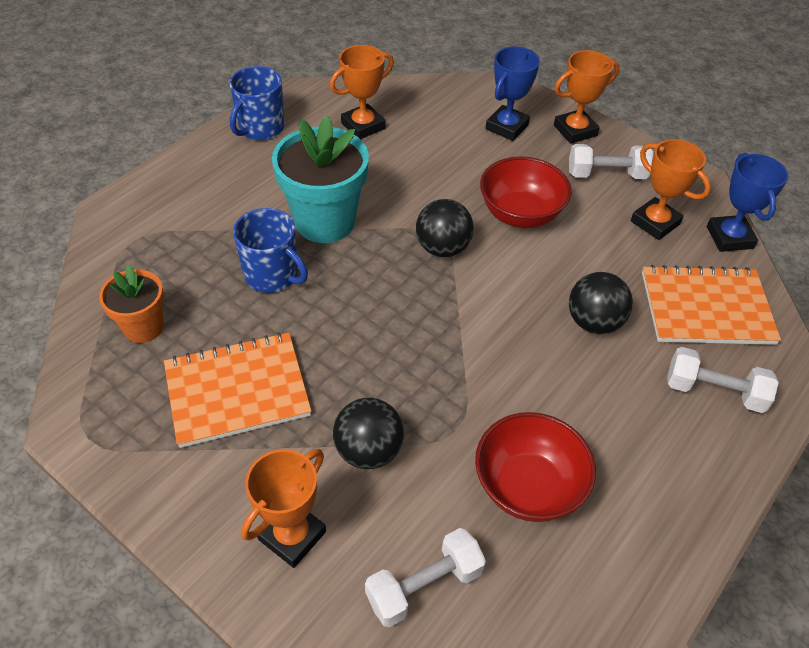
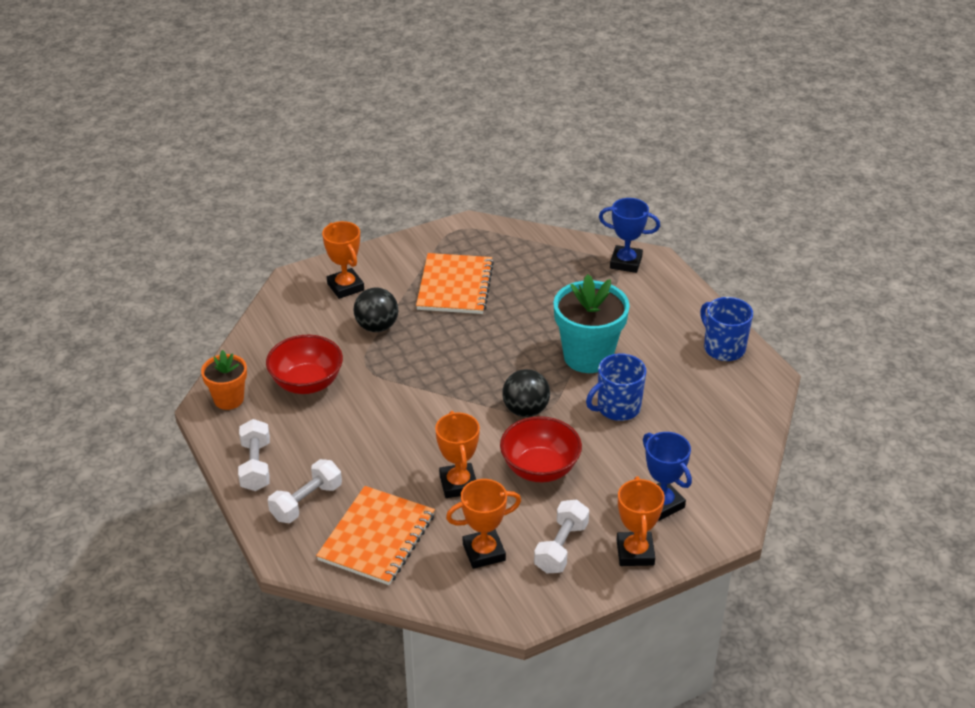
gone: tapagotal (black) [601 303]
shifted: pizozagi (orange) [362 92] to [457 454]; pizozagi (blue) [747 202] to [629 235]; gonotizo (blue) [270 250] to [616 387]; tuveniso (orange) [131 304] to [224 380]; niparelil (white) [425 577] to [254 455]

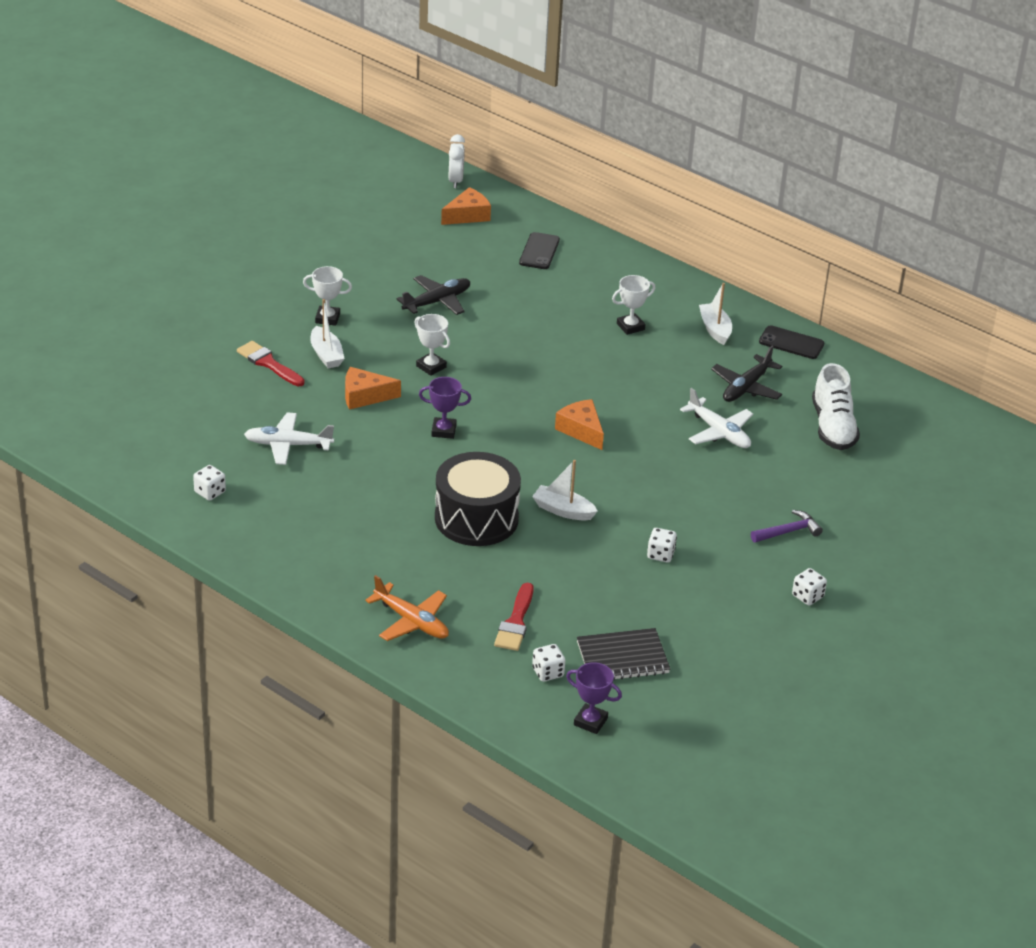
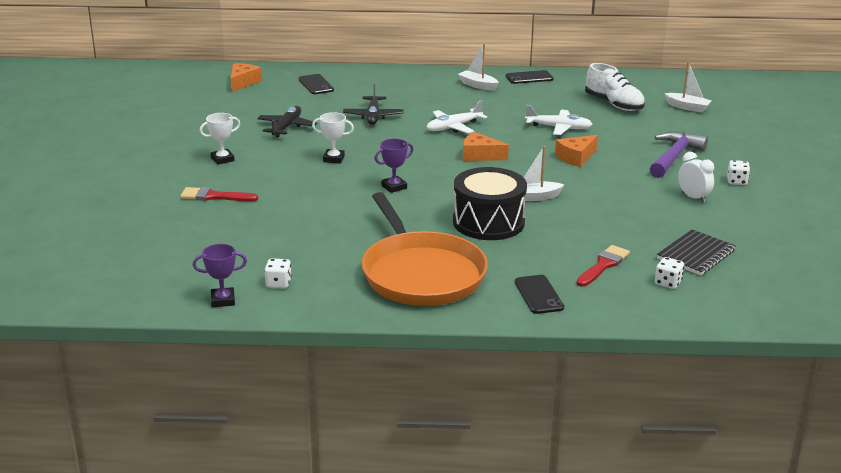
gone: pizozagi (white) [633 305]; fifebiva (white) [662 545]
new: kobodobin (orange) [425 249]
shifted: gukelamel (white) [457 161] to [696 177]; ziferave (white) [327 333] to [688 87]; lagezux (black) [746 374] to [373 104]; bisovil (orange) [373 388] to [576 151]; lagezux (white) [289 438] to [457 116]; pizozagi (purple) [594 698] to [220 275]
swapped: lagezux (orange) [407 608] to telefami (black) [539 294]
rotated: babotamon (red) [514 617] = [603 266] 120 degrees counterclockwise
scaled: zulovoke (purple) [787 526] = [679 154] x1.72

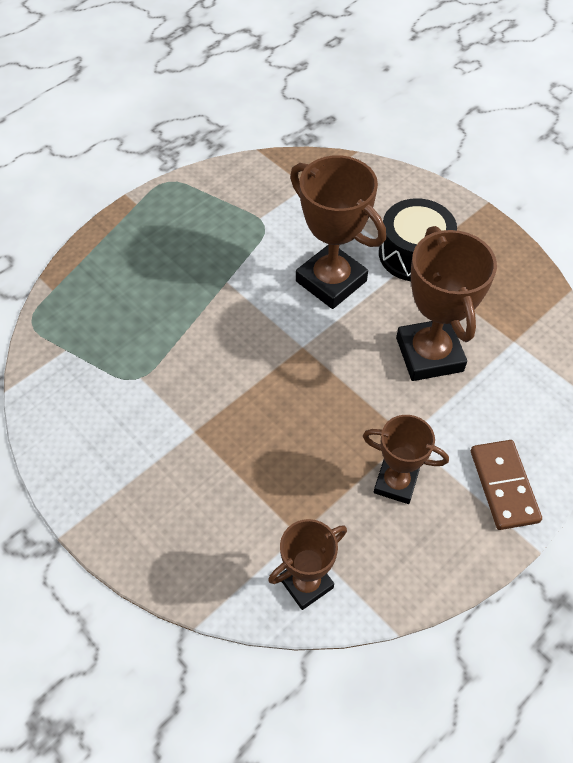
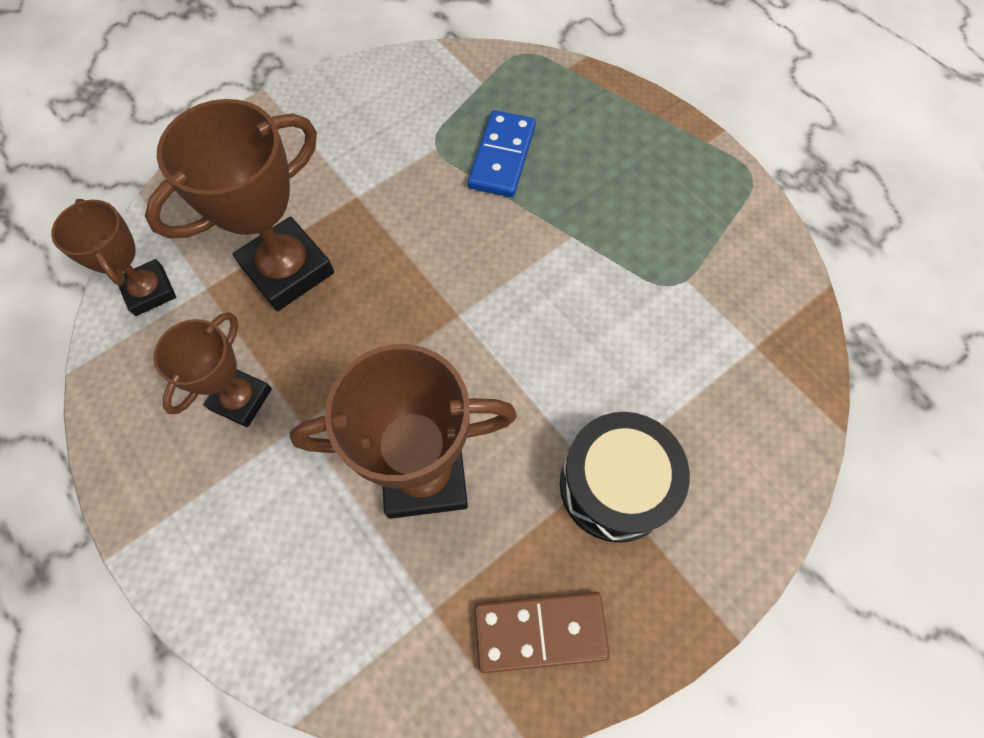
new: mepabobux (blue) [502 153]
shifted: pizozagi (brown) [338 232] to [239 205]; mepabobux (brown) [506 485] to [542 632]

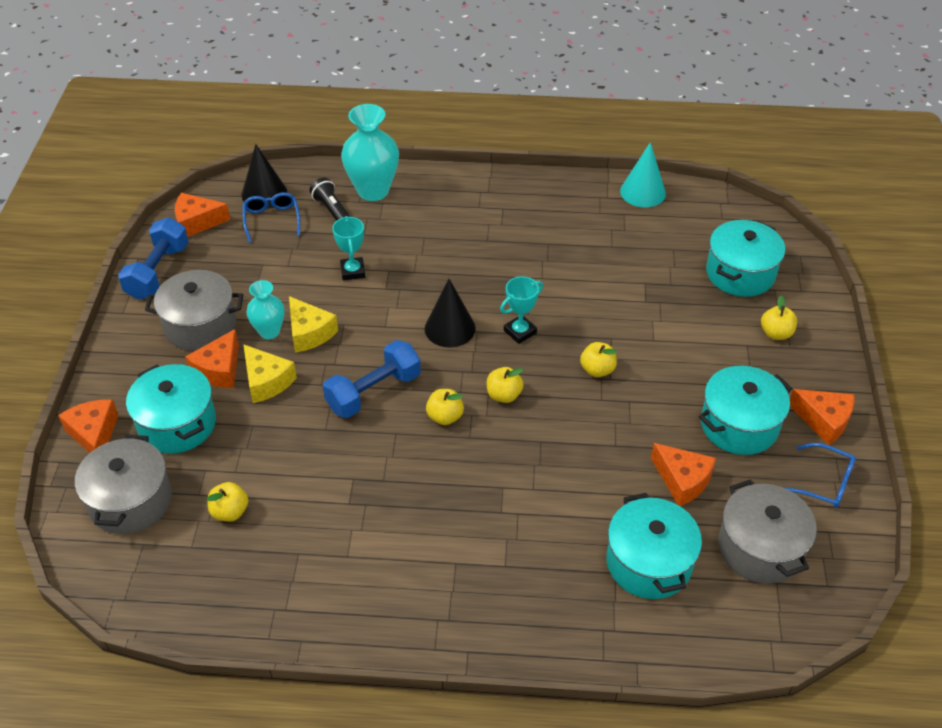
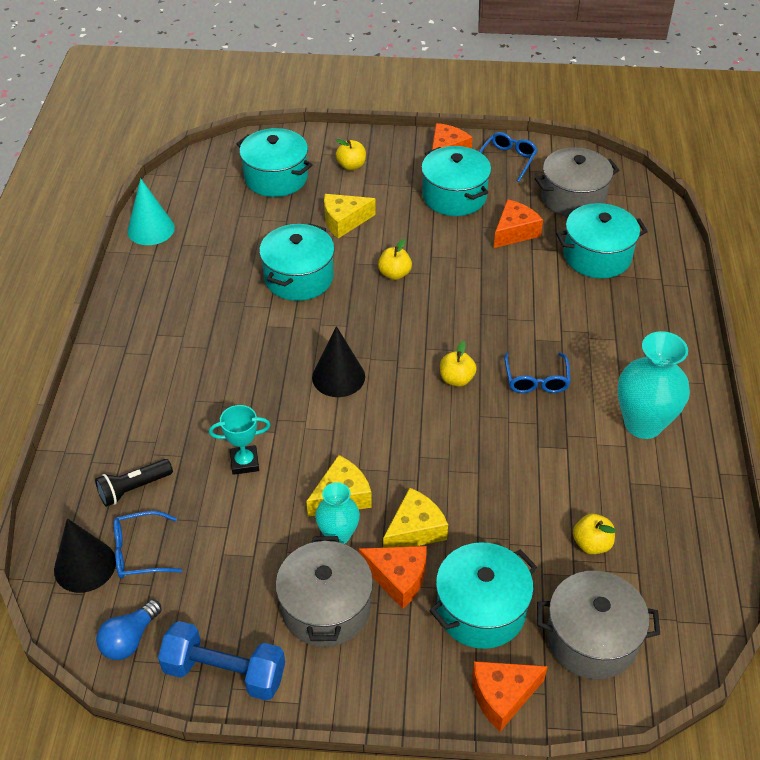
gone: pizozagi (turquoise) [521 310]; niparelil (blue) [372 379]; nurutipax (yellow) [505 385]
new: bisovil (yellow) [349 216]; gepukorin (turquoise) [297 262]; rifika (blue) [537 373]
shifted: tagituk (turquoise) [370 152] to [654 385]
swapped: bisovil (orange) [202 215] to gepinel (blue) [129 630]

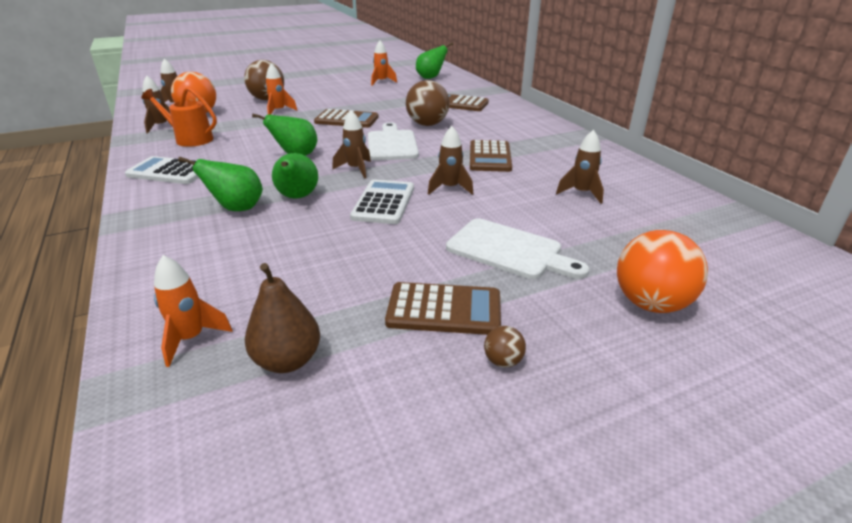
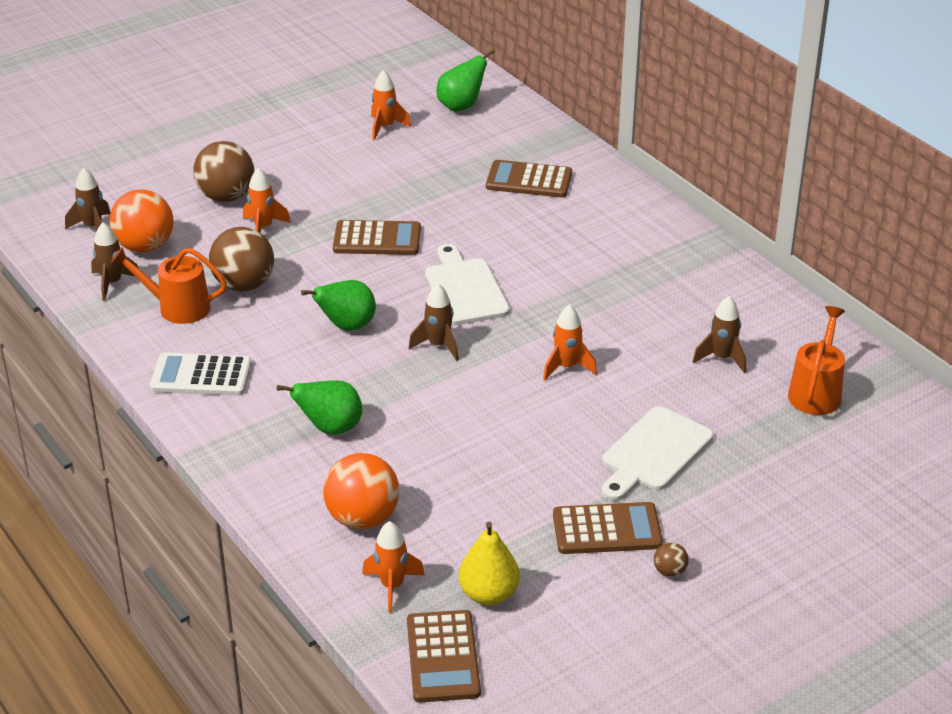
gone: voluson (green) [295 175]; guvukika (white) [382 201]
new: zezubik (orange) [816 360]
shifted: tapagotal (brown) [428 103] to [241 259]; guvukika (brown) [491 156] to [444 656]; tapagotal (orange) [662 271] to [361 491]
repainted: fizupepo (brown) [450 160] to fizupepo (orange) [570 342]; voluson (brown) [282 318] to voluson (yellow) [489 563]
rotated: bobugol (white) [517 249] = [657 453] 105 degrees clockwise

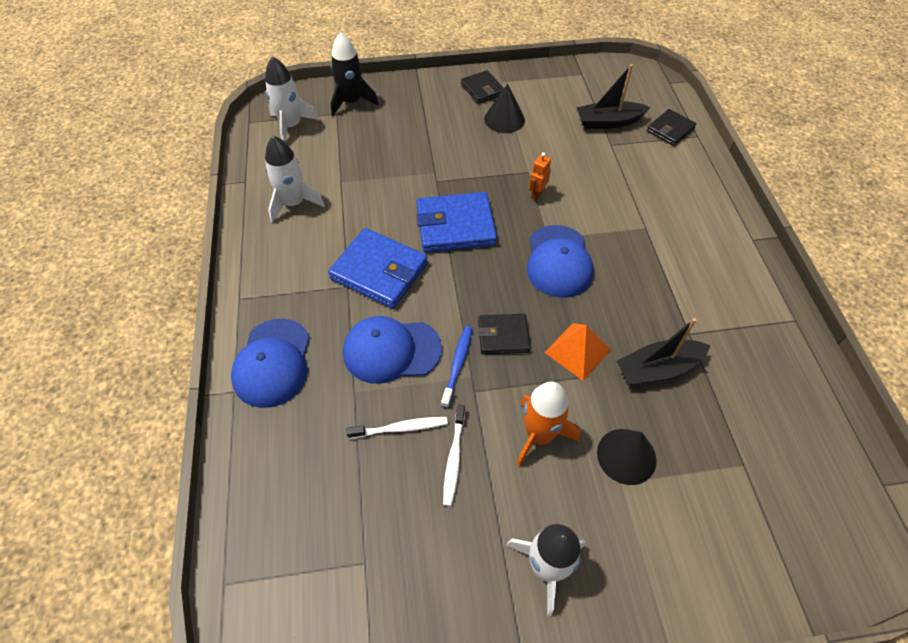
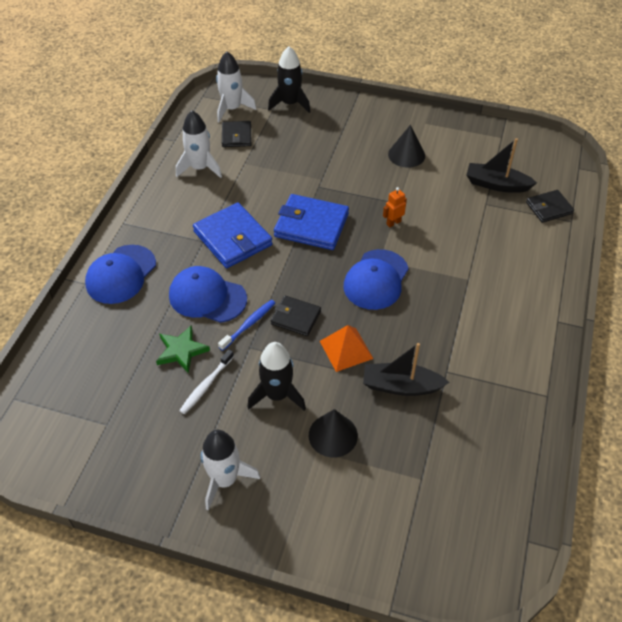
shifted: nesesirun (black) [482 87] to [236 134]
swapped: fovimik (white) [397 428] to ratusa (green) [183 349]
repainted: fizupepo (orange) [548 424] to fizupepo (black) [276 376]

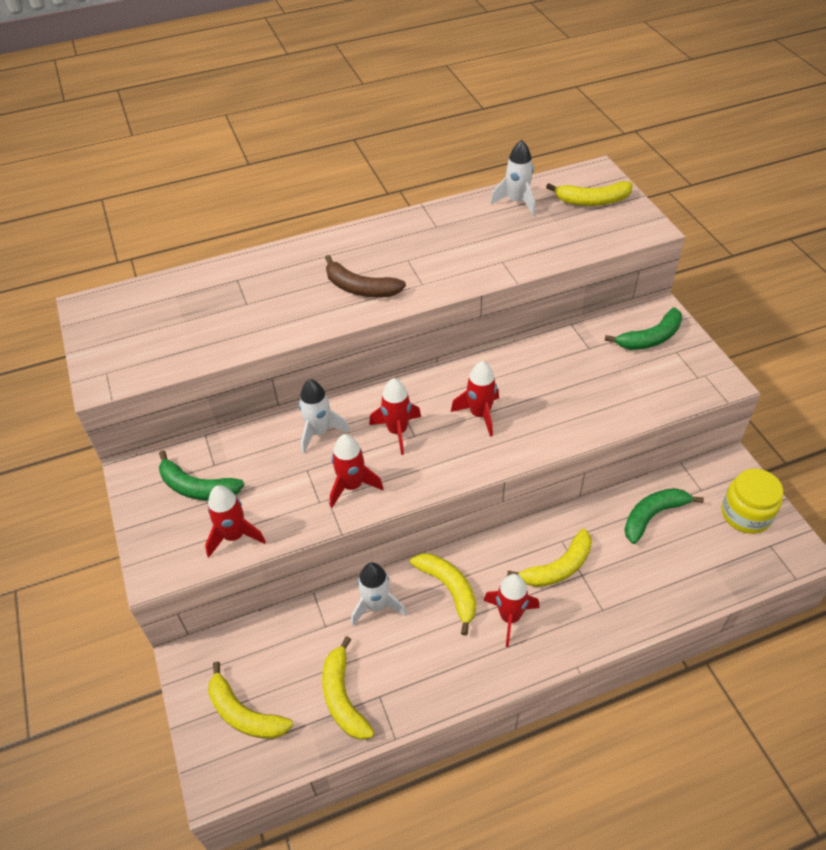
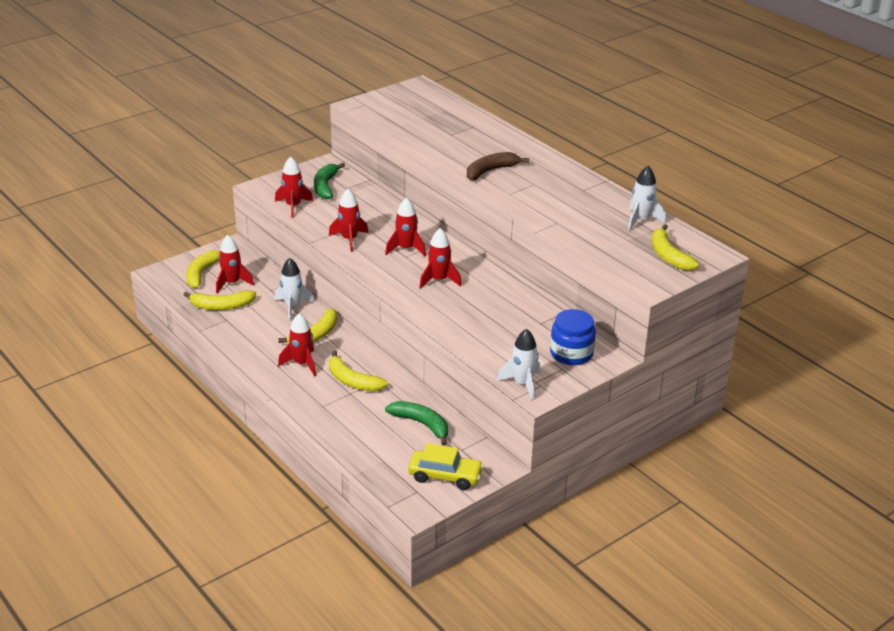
new: fizupepo (red) [235 264]
shifted: fizupepo (white) [324 416] to [518 365]
swapped: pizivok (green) [643 328] to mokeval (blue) [573 337]; mokeval (yellow) [752 501] to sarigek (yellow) [446 466]
rotated: pizivok (brown) [365 276] = [498 166] 45 degrees clockwise; pizivok (yellow) [348 688] = [219 300] 150 degrees counterclockwise

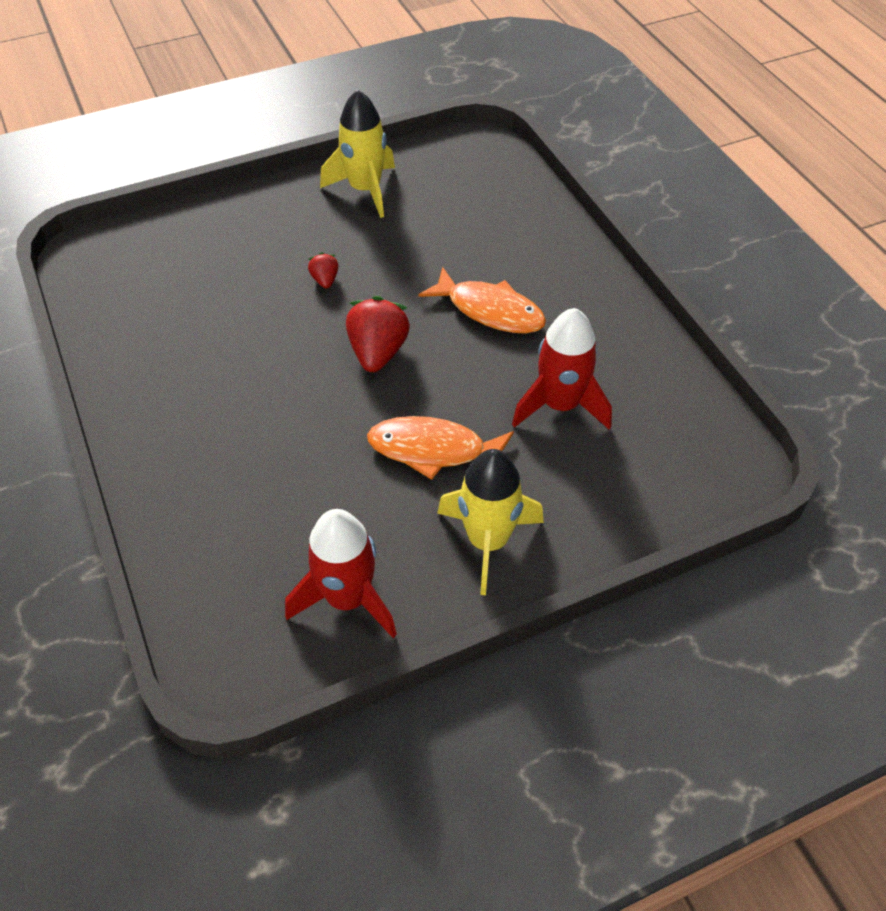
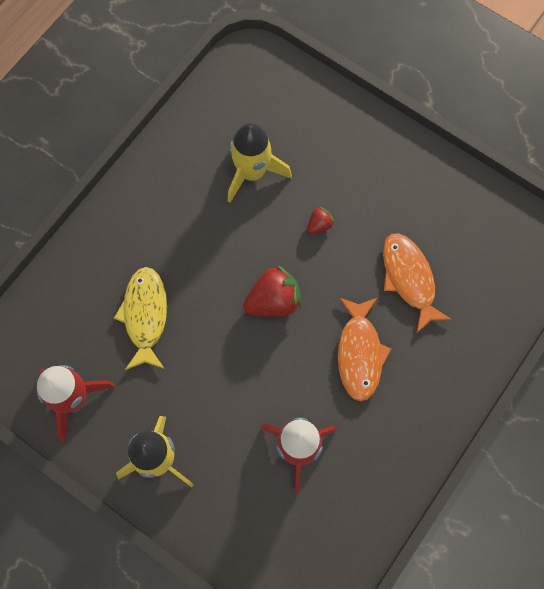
new: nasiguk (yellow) [140 318]
shifted: fizupepo (yellow) [357 154] to [260 163]; nasiguk (orange) [440 448] to [417 283]

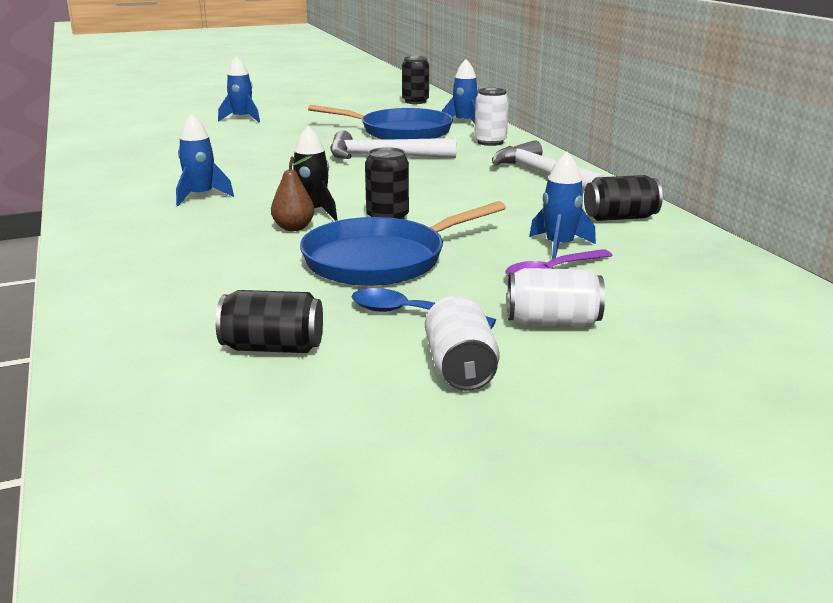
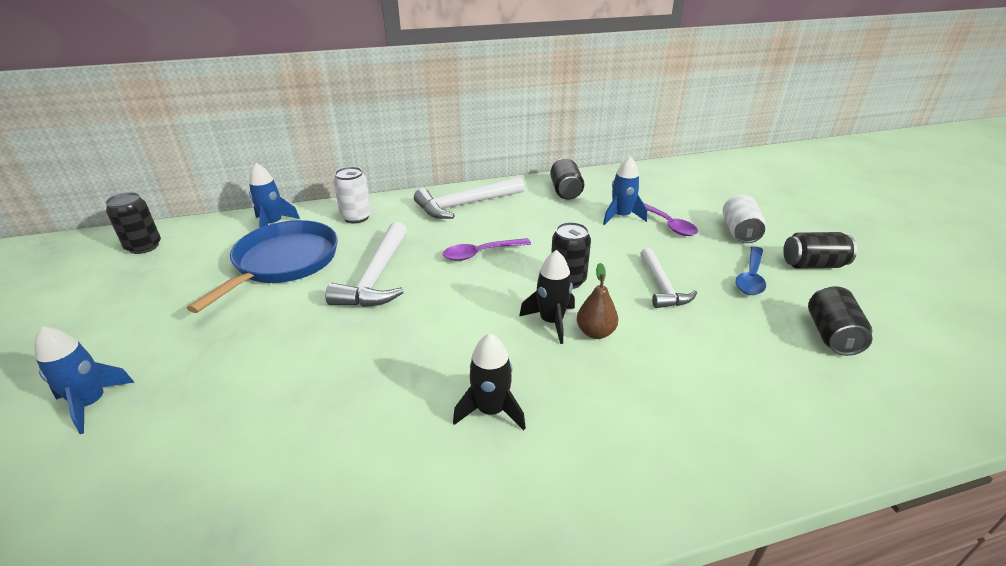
new: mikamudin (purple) [487 249]
swapped: kobodobin (blue) [403 243] to zulovoke (white) [668 278]
repainted: fizupepo (blue) [205 159] to fizupepo (black) [489 381]; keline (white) [462 343] to keline (black) [820 250]

